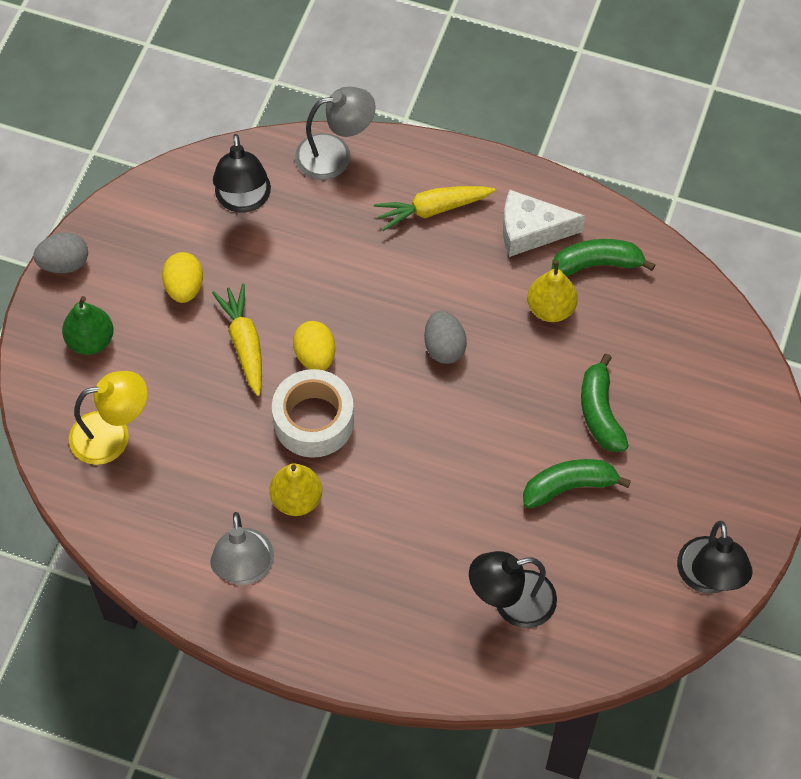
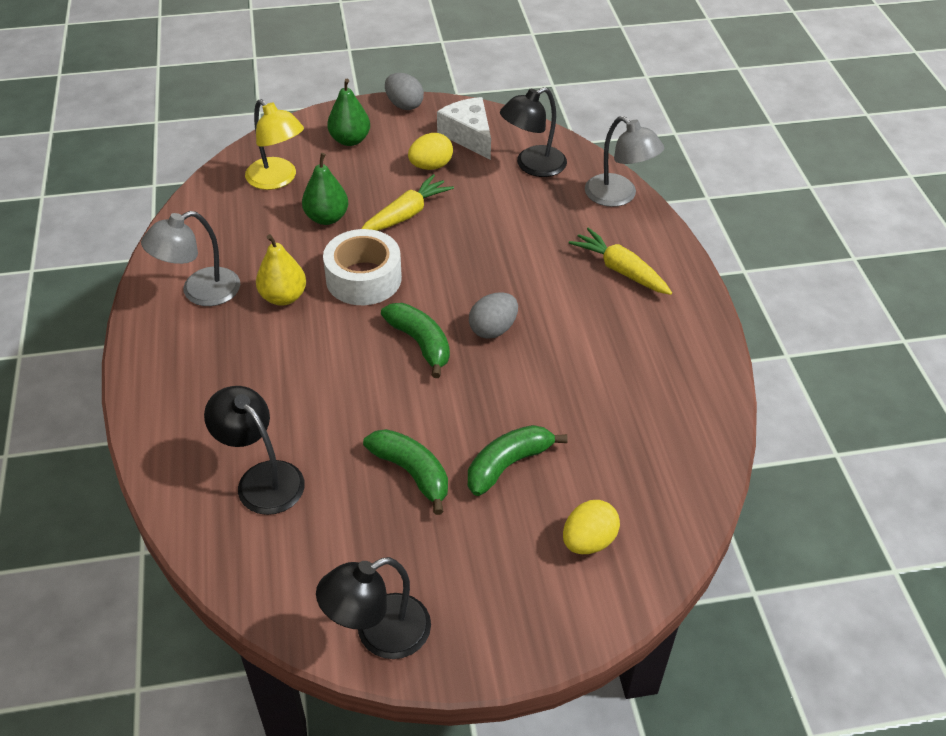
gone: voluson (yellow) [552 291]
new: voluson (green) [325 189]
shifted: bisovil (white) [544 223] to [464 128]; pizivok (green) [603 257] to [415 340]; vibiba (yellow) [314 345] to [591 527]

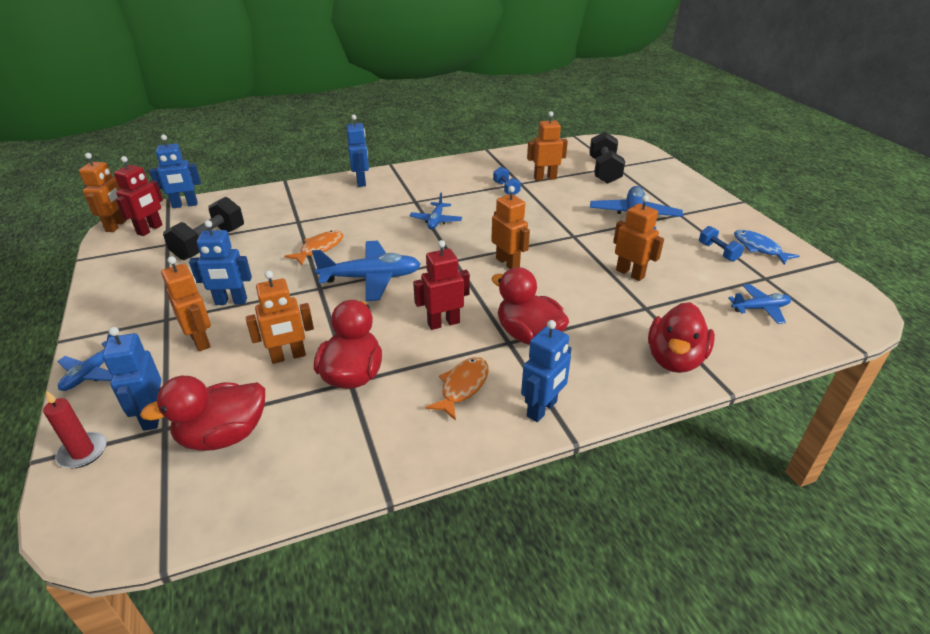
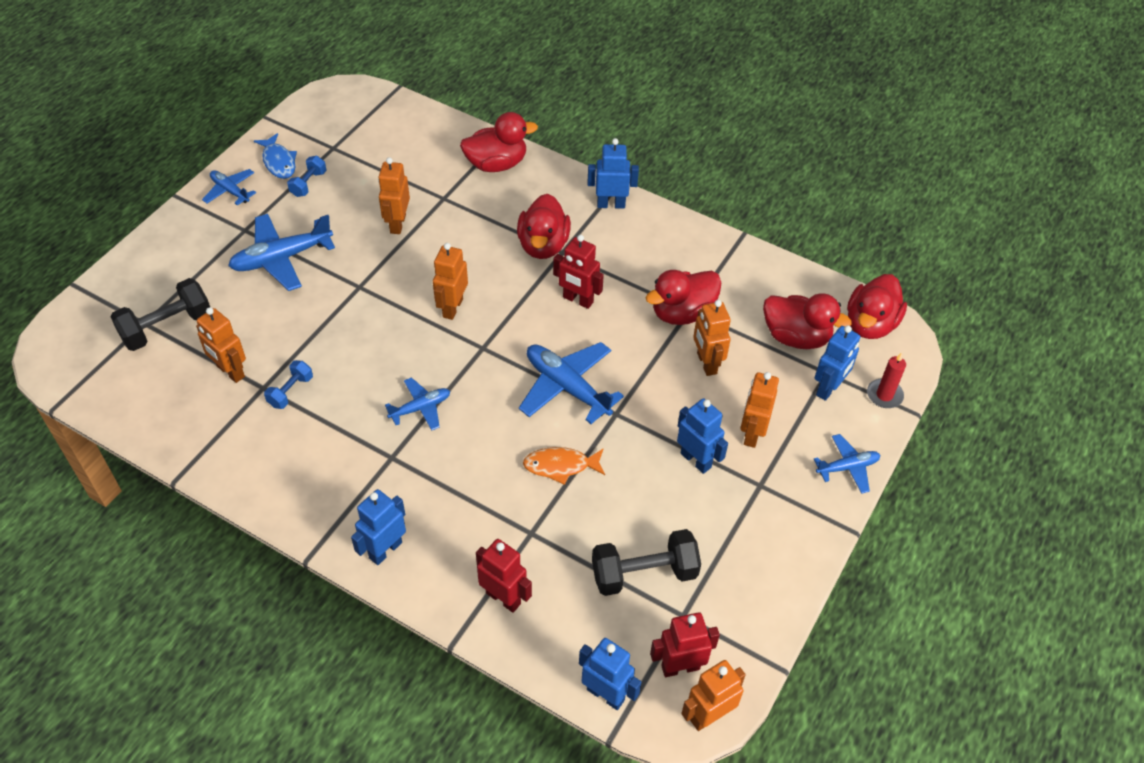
gone: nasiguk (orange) [457 389]
new: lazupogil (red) [877 306]; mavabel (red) [504 576]
shifted: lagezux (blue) [759 304] to [229 187]
rotated: nasiguk (blue) [767 247] = [275 156] 45 degrees counterclockwise; mavabel (orange) [280 317] = [712 338] 135 degrees counterclockwise

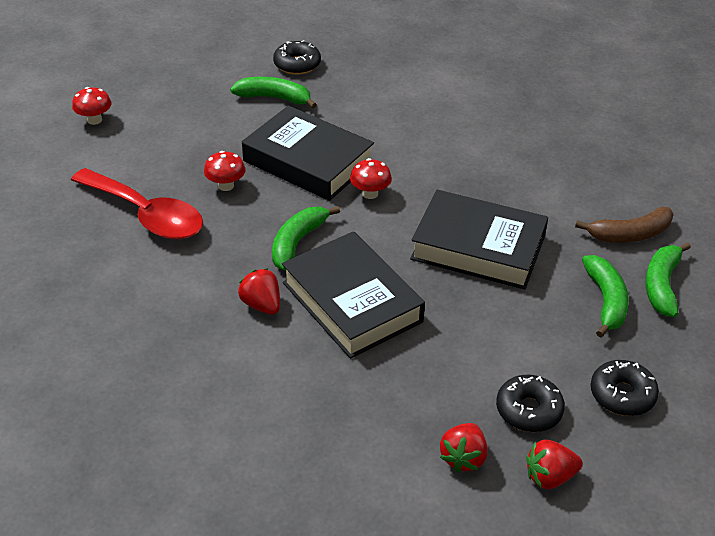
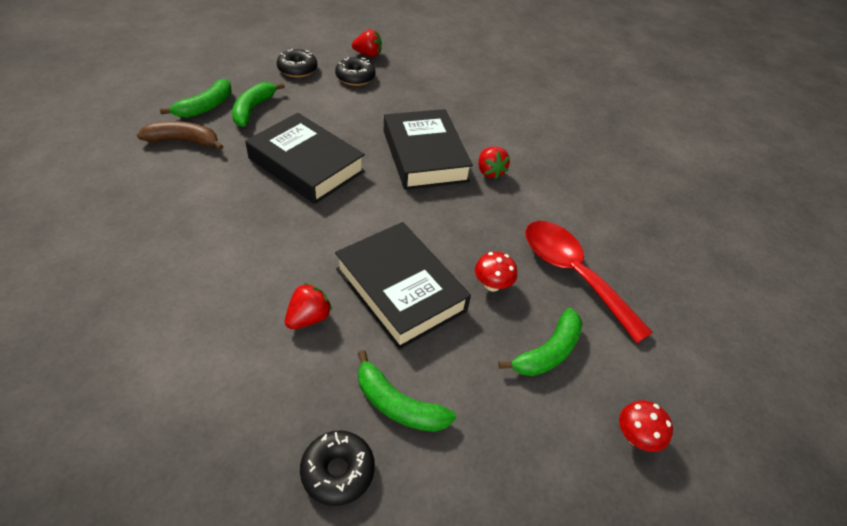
gone: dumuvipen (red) [371 178]
shifted: pizivok (green) [306 238] to [540 342]; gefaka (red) [463 448] to [308 306]

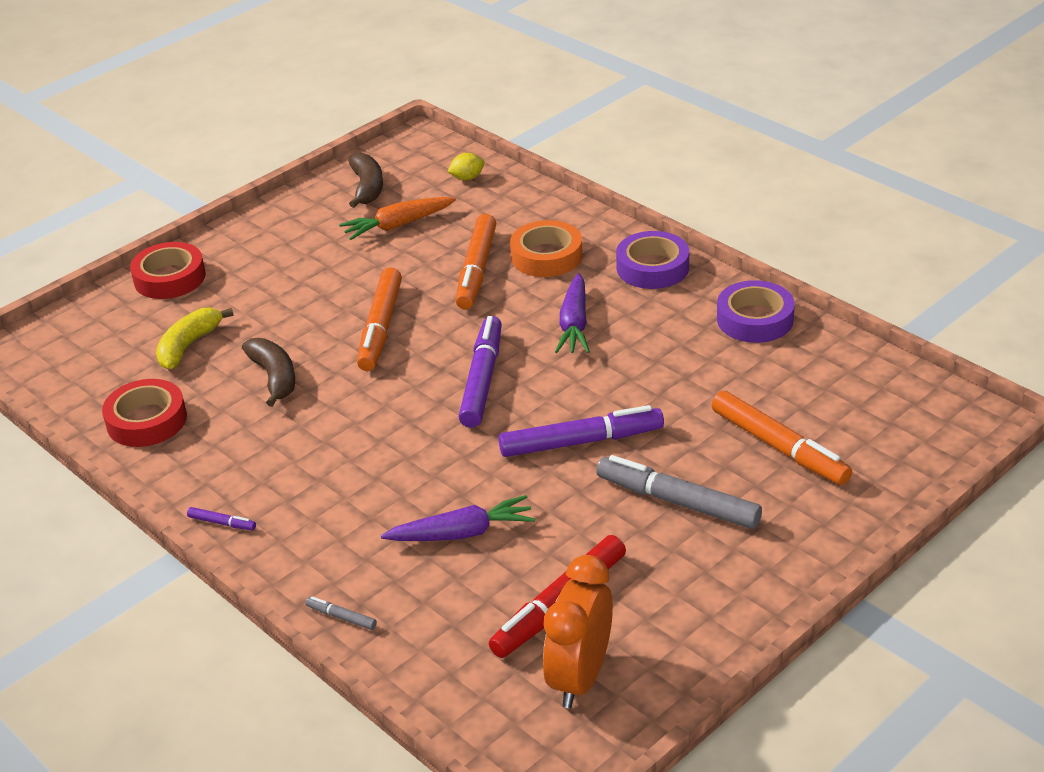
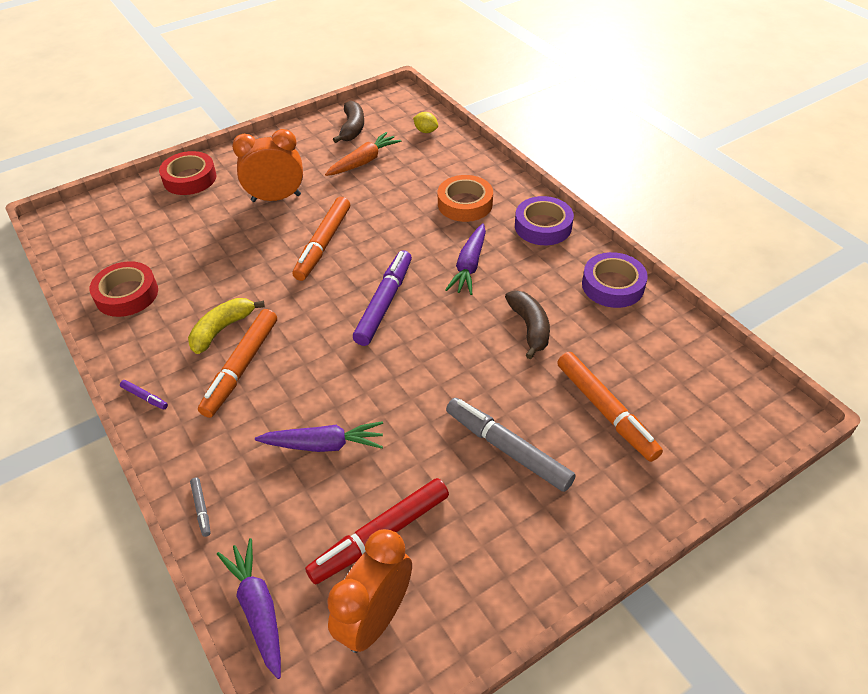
gone: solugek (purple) [581 431]
new: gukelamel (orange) [267 165]; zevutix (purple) [249 608]
shifted: solugek (orange) [476 261] to [237 363]; pizivok (yellow) [195 338] to [226 326]; pizivok (brown) [268 372] to [527 325]
rotated: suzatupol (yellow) [465 166] = [425 122] 45 degrees clockwise; zevutix (orange) [397 218] = [363 154] 150 degrees clockwise; solugek (grey) [341 613] = [200 507] 150 degrees counterclockwise

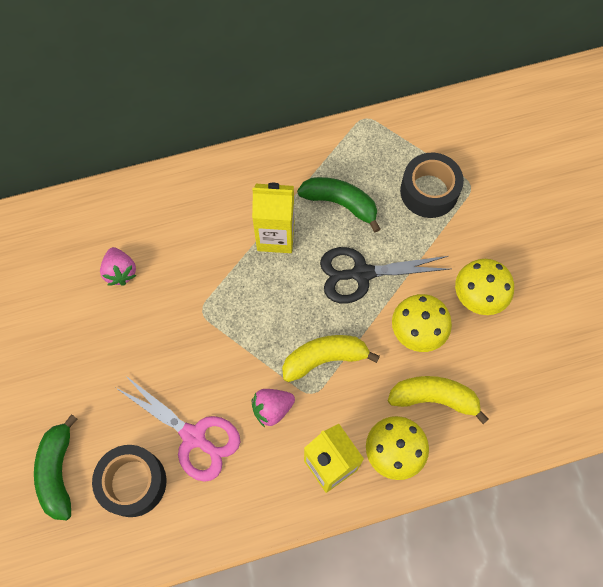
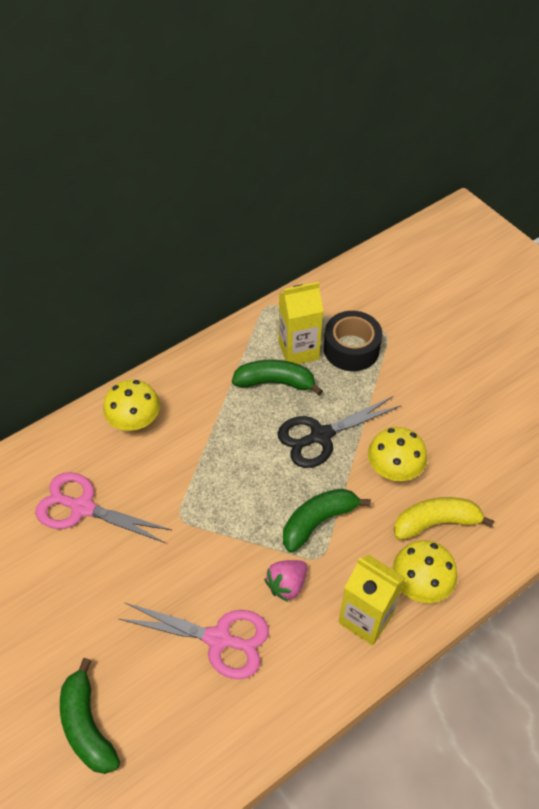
gone: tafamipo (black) [129 481]
shifted: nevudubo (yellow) [273 218] to [301 323]; dumuvipen (yellow) [484 287] to [131 405]
swapped: gefaka (pink) [118 266] to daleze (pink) [103 507]
repainted: pizivok (yellow) [331 358] to pizivok (green) [327 520]

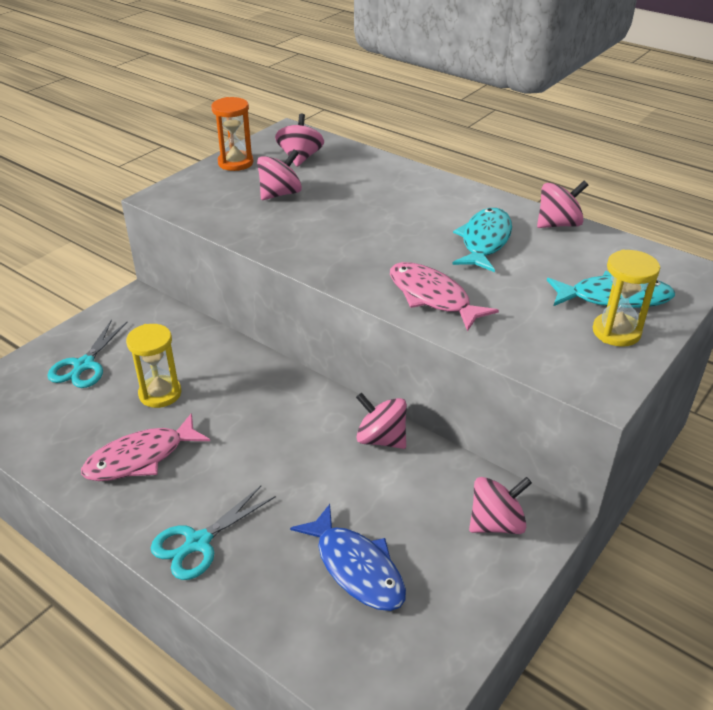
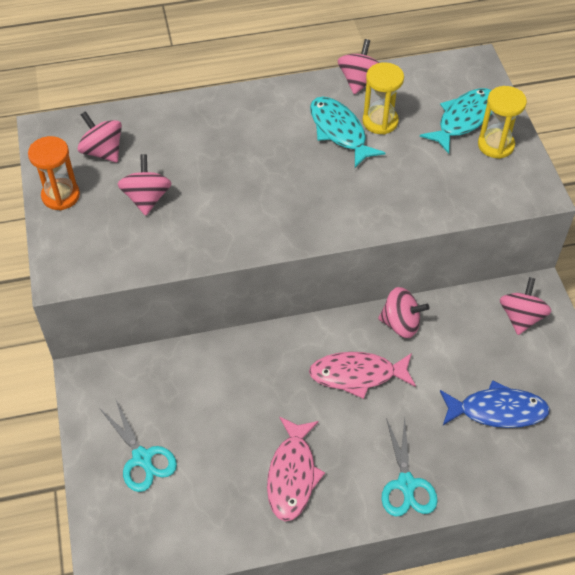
shifted: nasiguk (pink) [444 296] to [362 375]; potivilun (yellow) [153 366] to [383 98]
rotated: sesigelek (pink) [381 421] = [403 312] 150 degrees counterclockwise

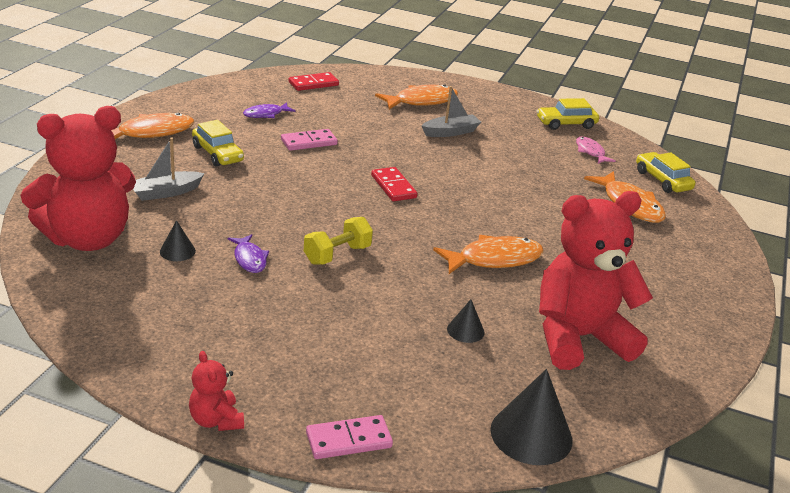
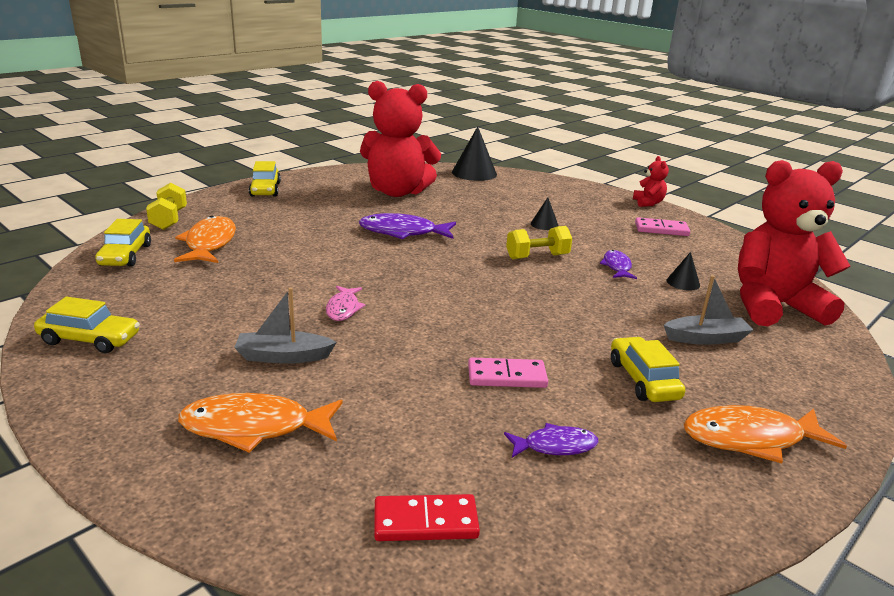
gone: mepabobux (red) [394 184]
new: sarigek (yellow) [265 179]; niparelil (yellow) [166 206]
shifted: nasiguk (pink) [596 150] to [346 303]; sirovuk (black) [465 321] to [545 214]; mepabobux (pink) [349 437] to [662 226]
repainted: nasiguk (orange) [488 254] to nasiguk (purple) [407 226]

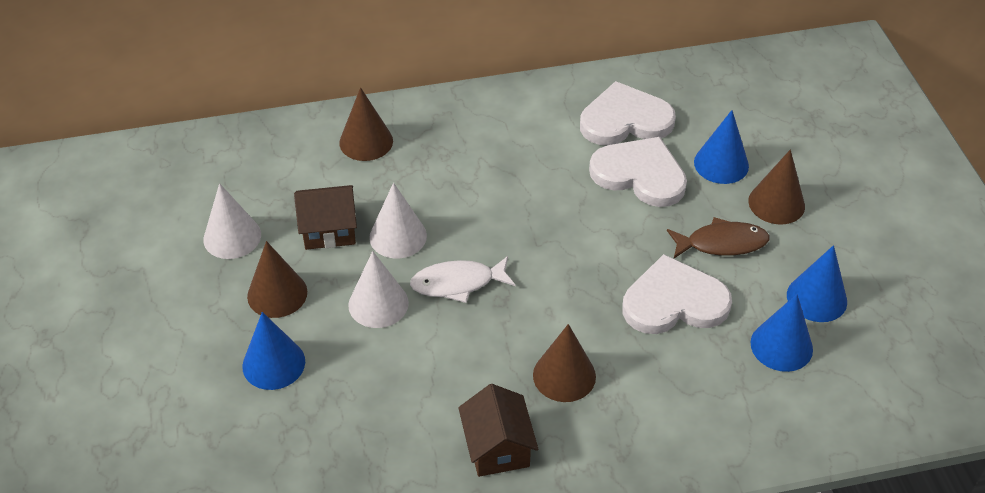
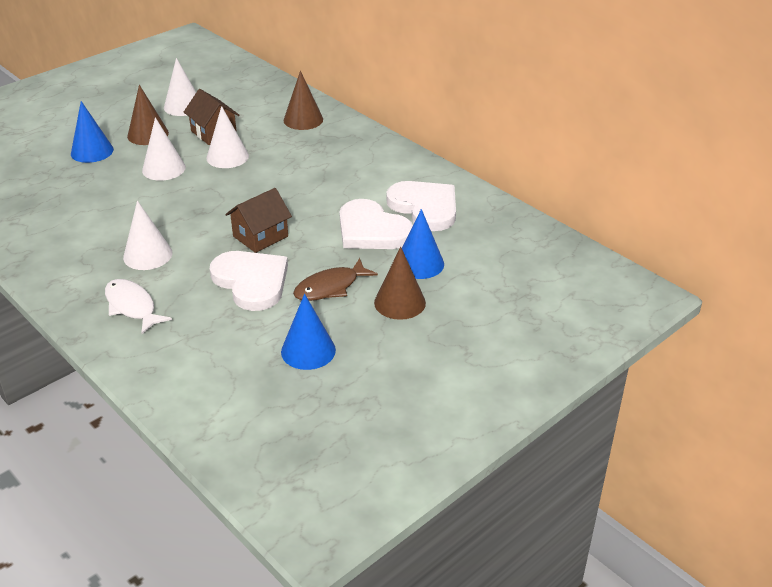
gone: sirovuk (blue) [782 333]
shifted: nasiguk (white) [463 279] to [138 306]; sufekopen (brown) [498 430] to [258 220]
repainted: sirovuk (brown) [564 363] to sirovuk (white) [147 235]
rotated: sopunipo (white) [638 172] = [376 224] 135 degrees clockwise; nasiguk (brown) [718 237] = [335 279] 90 degrees clockwise

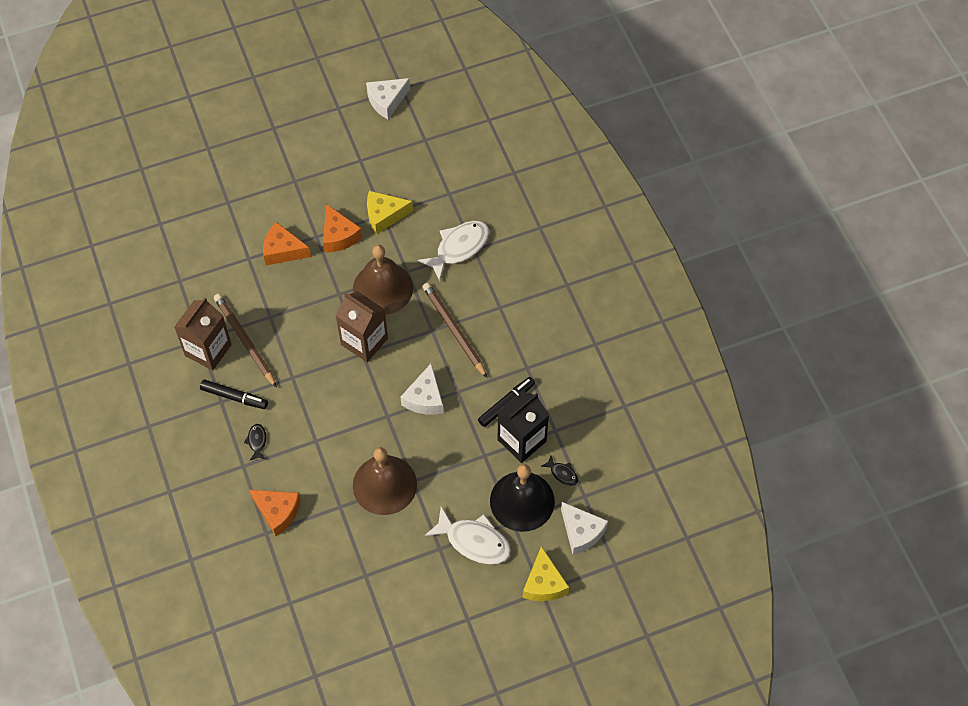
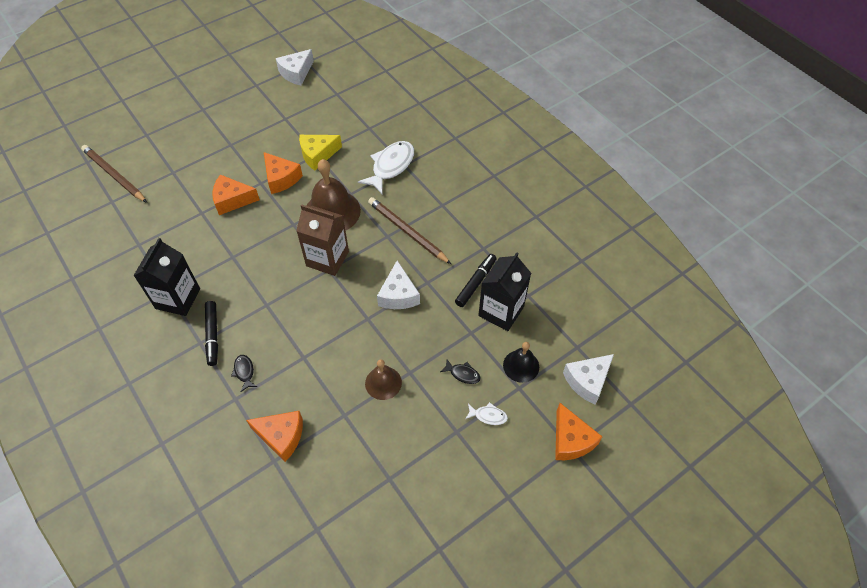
shifted: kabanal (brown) [245 341] to [114 174]; nasiguk (black) [559 471] to [460 371]
repainted: nevudubo (brown) [203 333] to nevudubo (black) [166 277]; bisovil (yellow) [546 573] to bisovil (orange) [578 431]
rotated: solugek (black) [234 394] = [211 333] 75 degrees clockwise; bisovil (white) [584 528] = [588 379] 105 degrees clockwise
scaled: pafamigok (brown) [385 481] = [383 379] x0.56; pafamigok (black) [522 498] = [521 362] x0.56; nasiguk (white) [467 536] = [486 413] x0.47

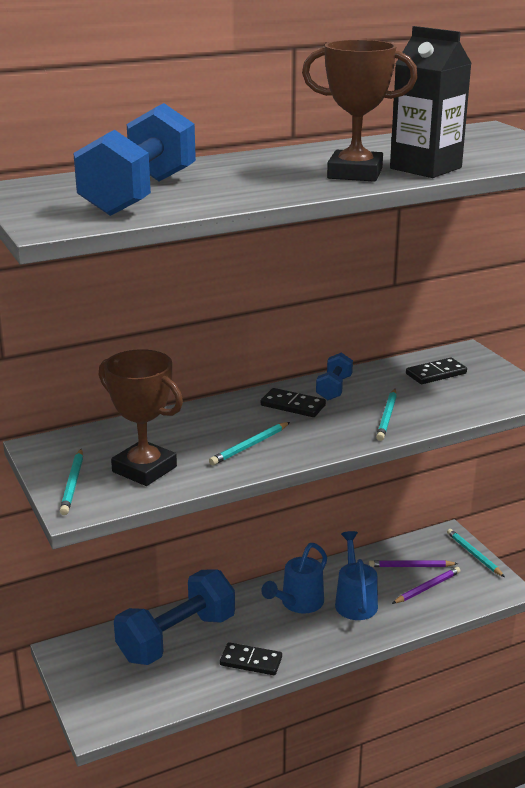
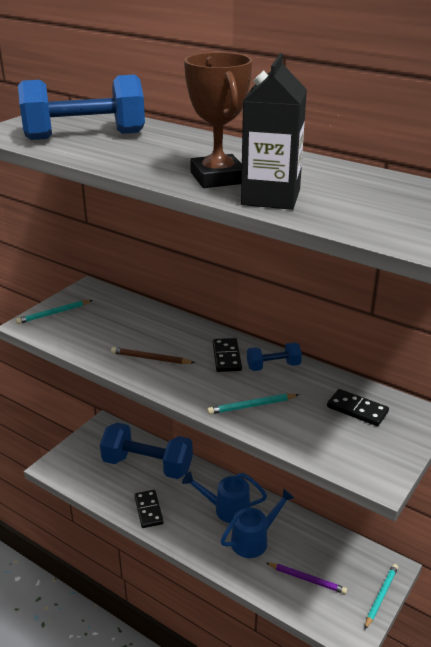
gone: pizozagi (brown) [141 417]; kabanal (purple) [413 563]
repainted: kabanal (turquoise) [249 443] to kabanal (brown) [153 355]

